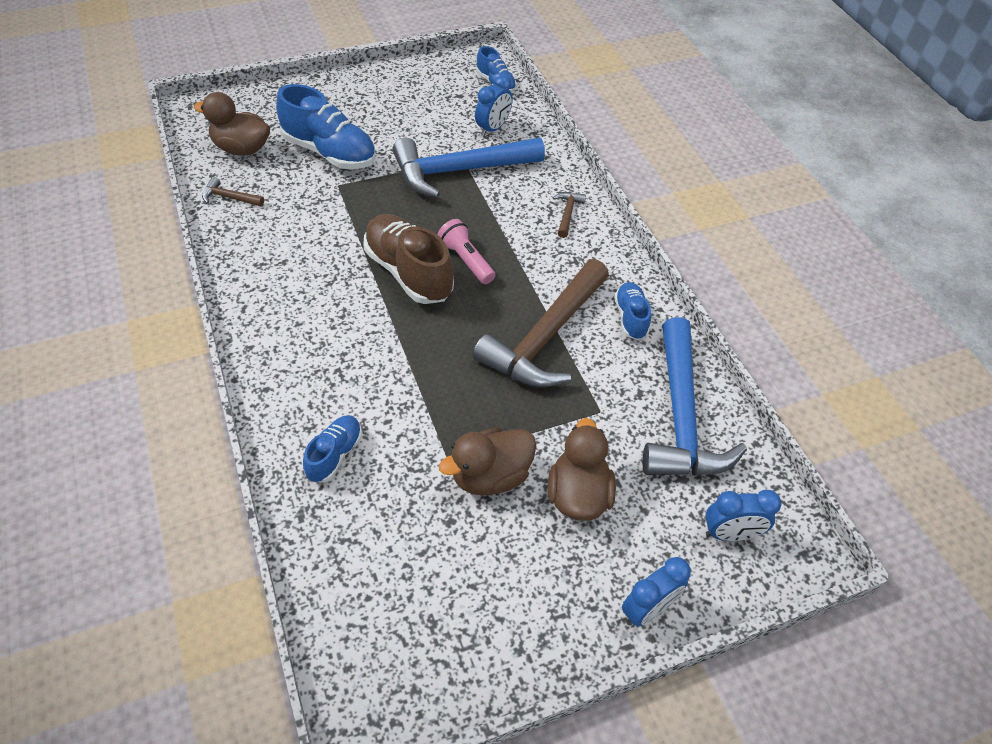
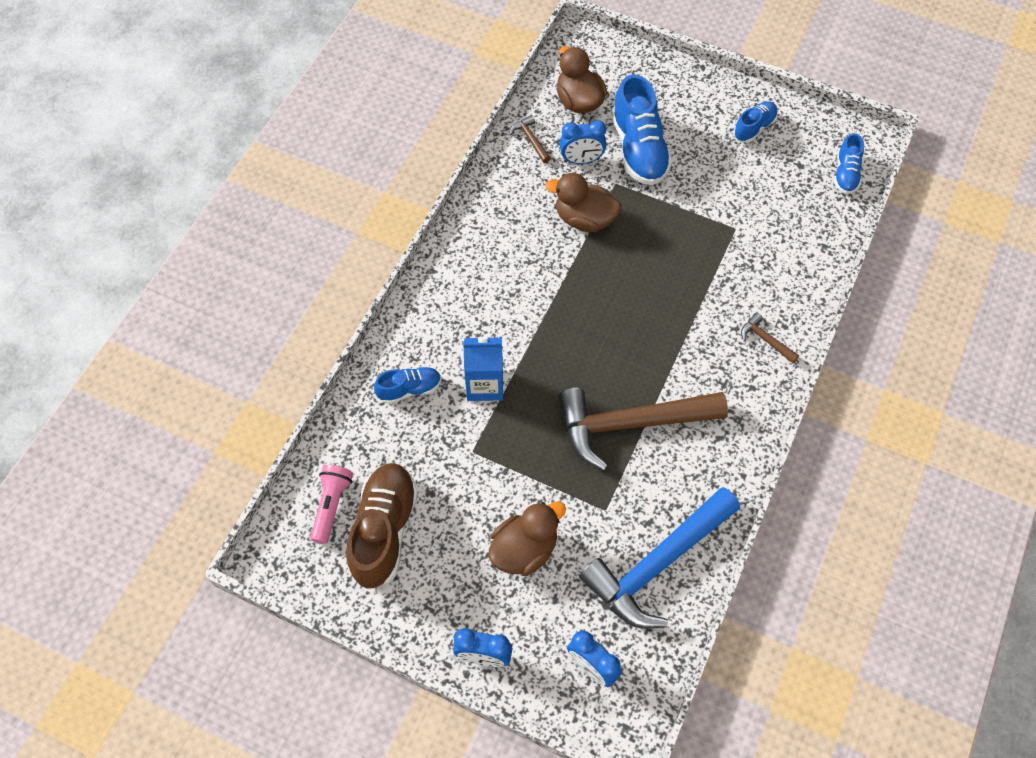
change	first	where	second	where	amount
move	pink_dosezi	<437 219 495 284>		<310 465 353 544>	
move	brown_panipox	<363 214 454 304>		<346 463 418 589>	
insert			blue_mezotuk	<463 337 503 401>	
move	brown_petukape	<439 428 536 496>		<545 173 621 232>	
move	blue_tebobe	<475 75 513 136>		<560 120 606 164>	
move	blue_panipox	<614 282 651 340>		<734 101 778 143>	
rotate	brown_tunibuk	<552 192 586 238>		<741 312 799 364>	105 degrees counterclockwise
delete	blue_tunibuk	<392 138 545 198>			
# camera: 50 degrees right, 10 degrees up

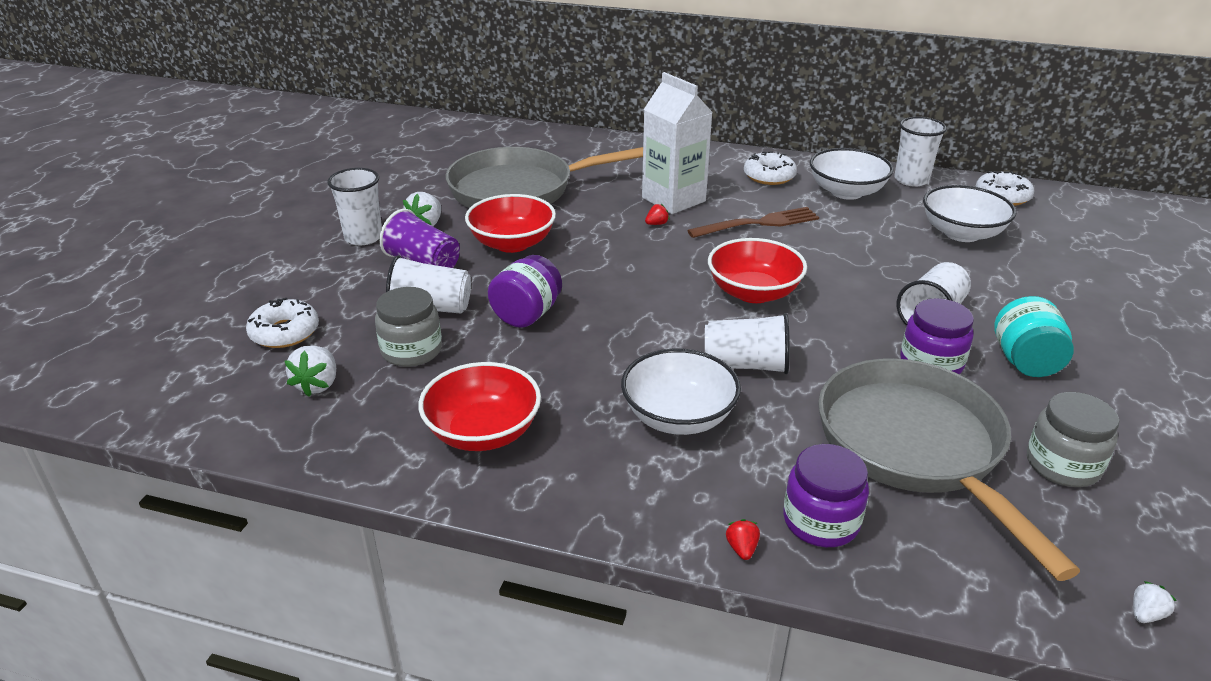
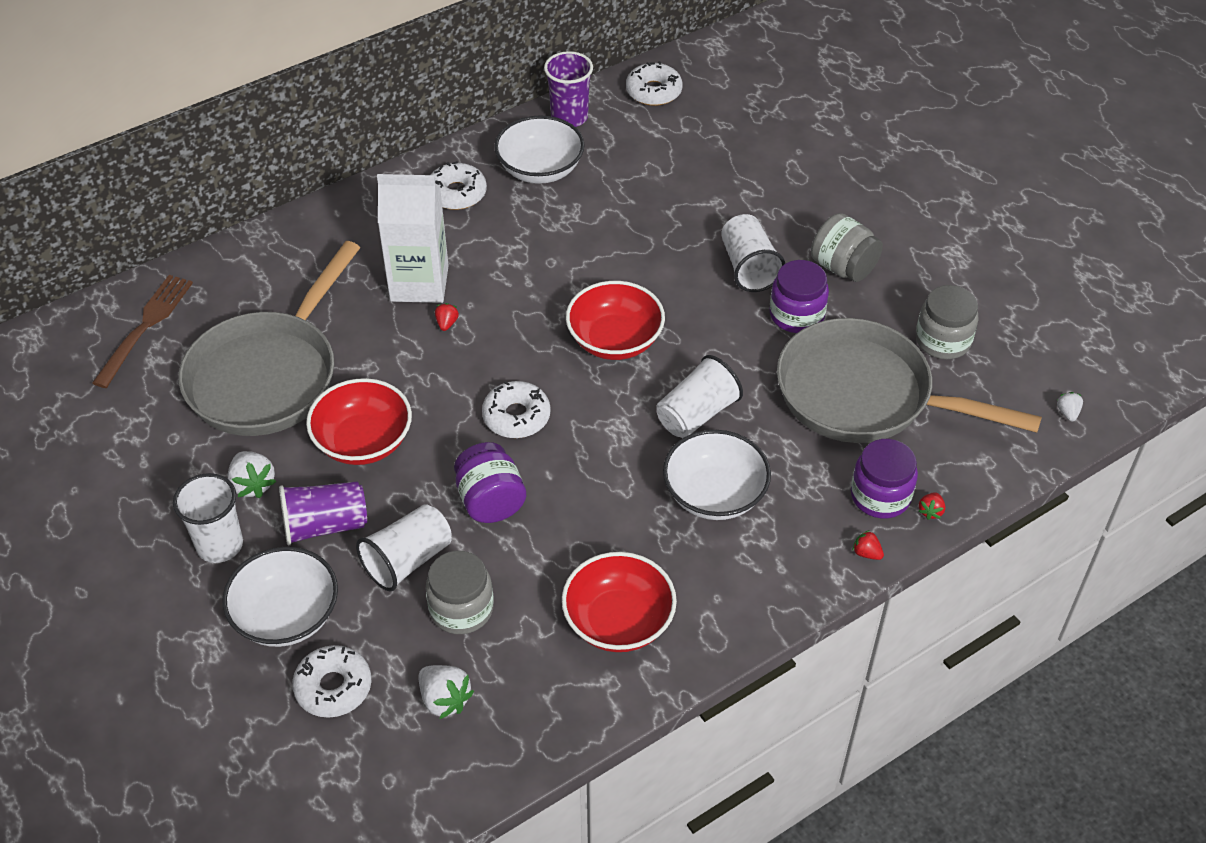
change	first	where	second	where	amount
move	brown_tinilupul	<687 207 819 238>		<92 275 193 388>	
move	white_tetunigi	<923 185 1016 242>		<222 547 338 647>	
insert			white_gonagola	<482 381 551 438>	
recolor	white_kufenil	<894 117 947 187>	purple_kufenil	<544 51 593 127>	
recolor	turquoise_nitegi	<994 296 1074 377>	grey_nitegi	<811 213 883 282>	
insert			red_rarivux	<919 492 945 520>	
# camera: 50 degrees left, 15 degrees up

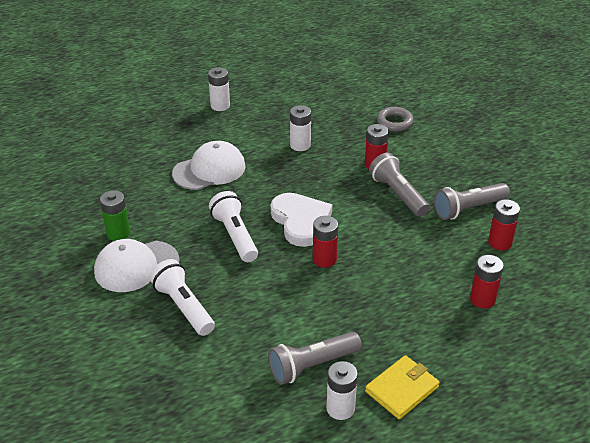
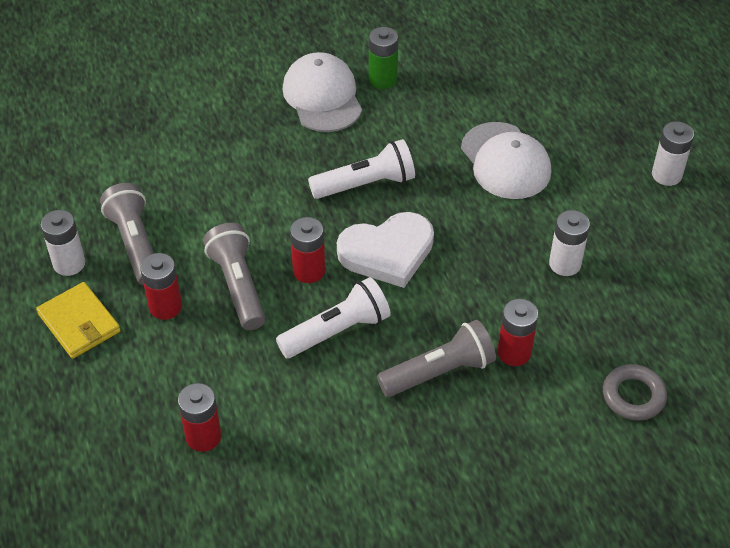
change	first	where	second	where	amount
move	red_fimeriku	<488 199 520 251>		<140 253 182 320>	
move	grey_dosezi	<434 183 510 220>		<203 223 265 330>	
move	white_dosezi	<149 259 215 336>		<276 277 391 358>	
# camera: 95 degrees right, 10 degrees up

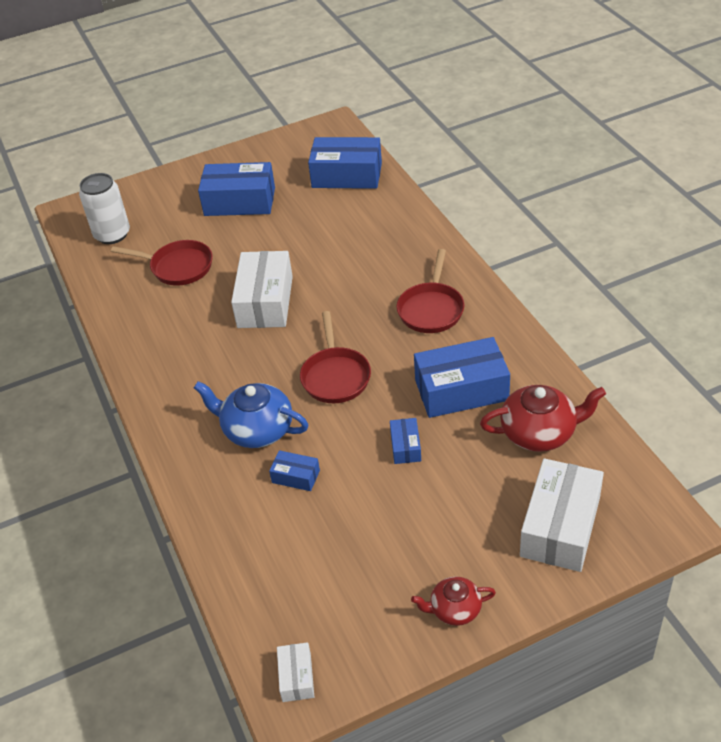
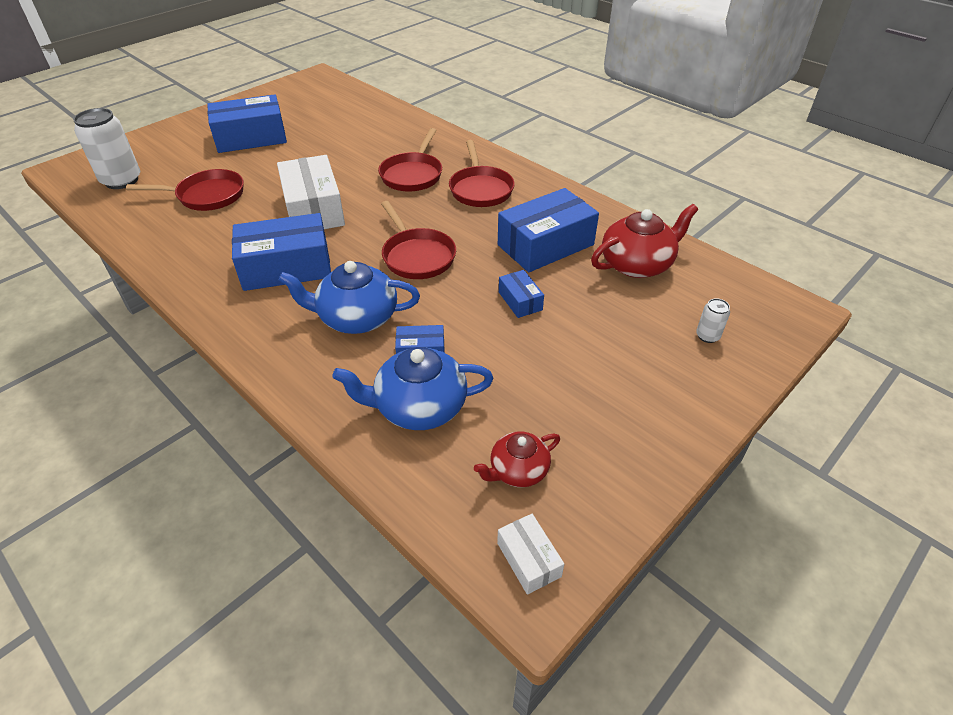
change	first	where	second	where	amount
move	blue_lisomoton	<308 137 382 189>		<232 213 331 291>	
insert			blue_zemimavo	<332 347 493 430>	
insert			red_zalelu	<378 128 442 191>	
move	red_zemimavo	<411 577 496 626>		<474 431 560 487>	
replace	white_lisomoton	<520 458 604 572>	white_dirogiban	<696 298 730 343>	
# camera: 25 degrees left, 0 degrees up

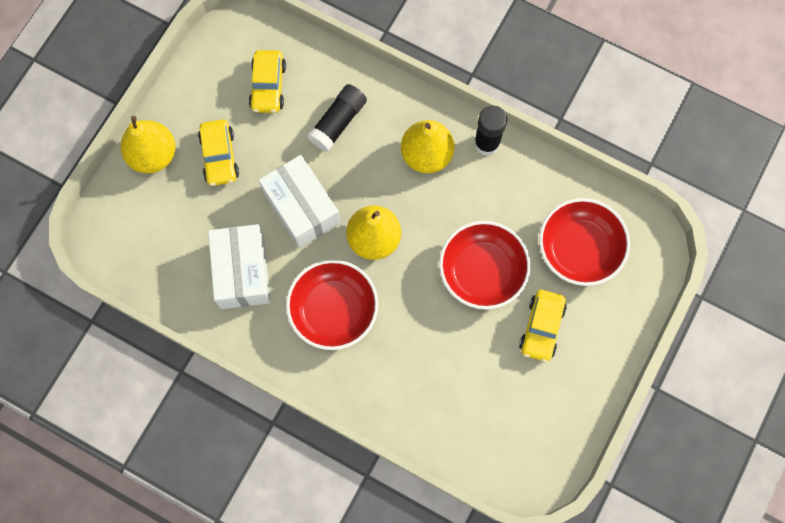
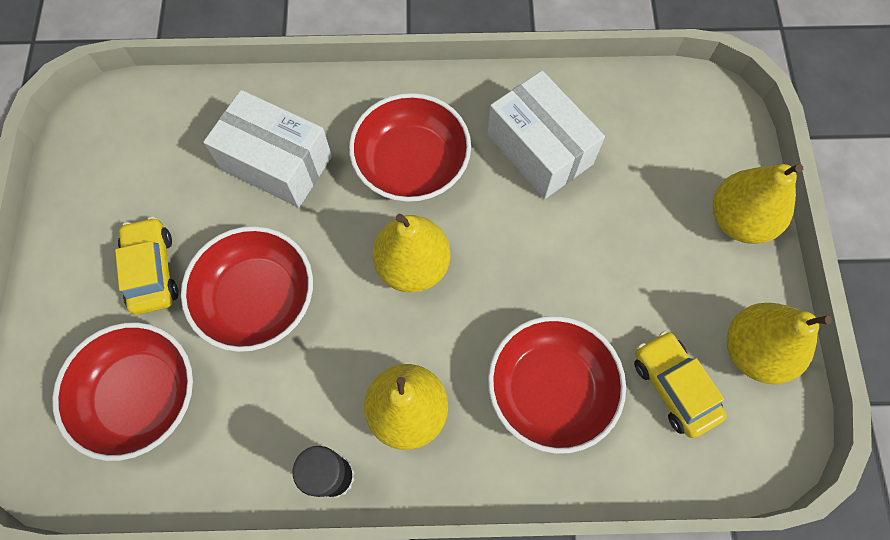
change	first	where	second	where	amount
move	white_lisomoton	<259 155 340 249>		<203 90 332 208>	
replace	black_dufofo	<307 84 367 152>	red_tetunigi	<488 316 626 454>	
insert			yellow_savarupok	<727 303 832 384>	
delete	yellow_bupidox	<198 119 239 186>			
# camera: 150 degrees right, 5 degrees down

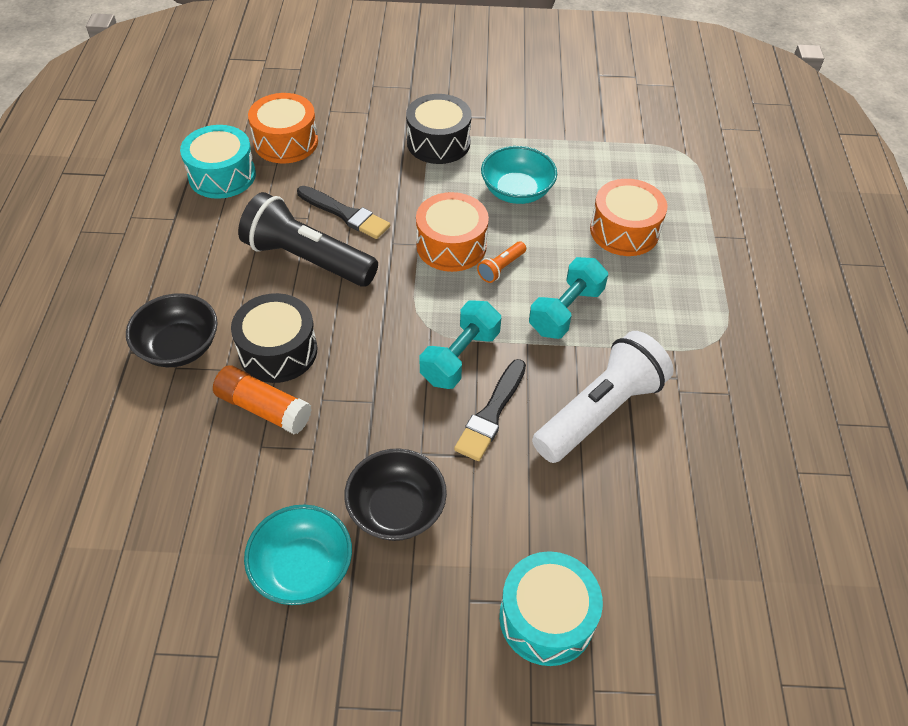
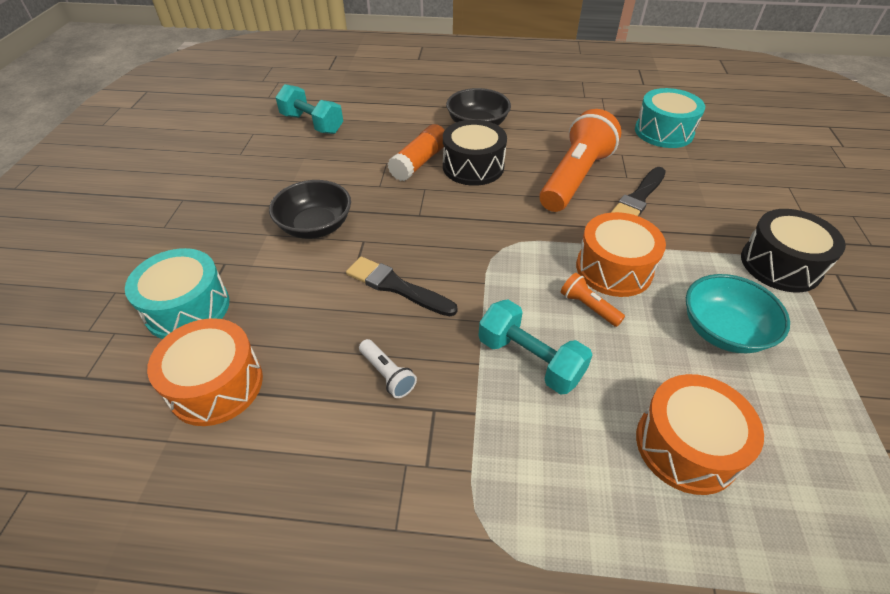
change	first	where	second	where	amount
move	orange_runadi	<248 93 318 163>		<147 318 263 426>	
move	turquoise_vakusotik	<420 300 501 389>		<276 84 343 134>	
resize	white_dosezi	<532 331 674 463>		<359 339 417 398>	x0.42
recolor	black_dosezi	<238 192 378 287>	orange_dosezi	<540 109 621 212>	
delete	turquoise_tetunigi	<244 505 352 605>			
# camera: 95 degrees right, 5 degrees down

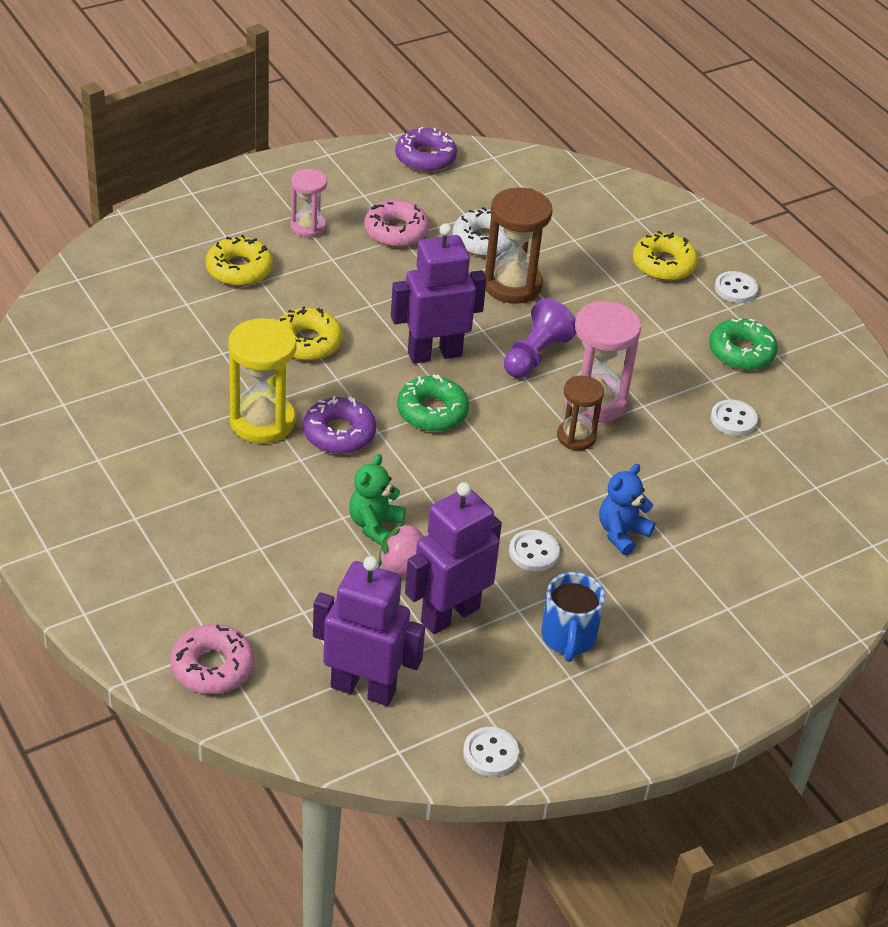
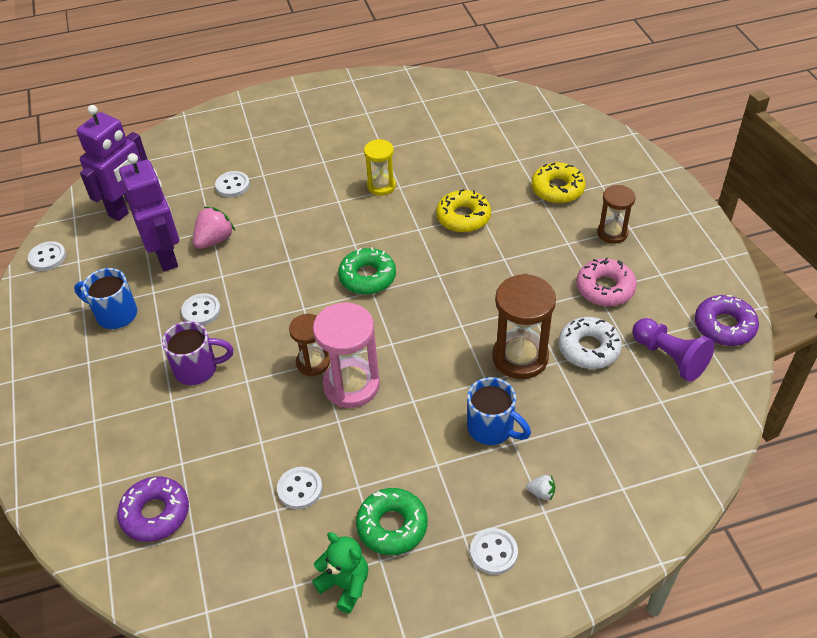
change	first	where	second	where	amount
move	purple_gonagola	<303 396 376 454>		<117 477 189 542>	
replace	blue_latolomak	<599 464 656 555>	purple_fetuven	<162 321 234 385>	
insert			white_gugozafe	<215 171 250 197>	
move	green_latolomak	<349 454 405 546>		<312 532 368 613>	
resize	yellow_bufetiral	<228 318 296 444>		<364 139 396 196>	x0.61
insert			blue_fetuven	<467 377 531 445>	
replace	yellow_gonagola	<633 231 698 281>	white_rarivux	<526 475 555 500>	
recolor	pink_bufetiral	<291 169 327 238>	brown_bufetiral	<597 185 636 244>	
move	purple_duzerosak	<504 298 576 378>		<632 318 715 382>	
delete	pink_gonagola	<170 624 254 694>			
delete	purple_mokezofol	<391 223 487 364>			
# camera: 110 degrees right, 5 degrees up

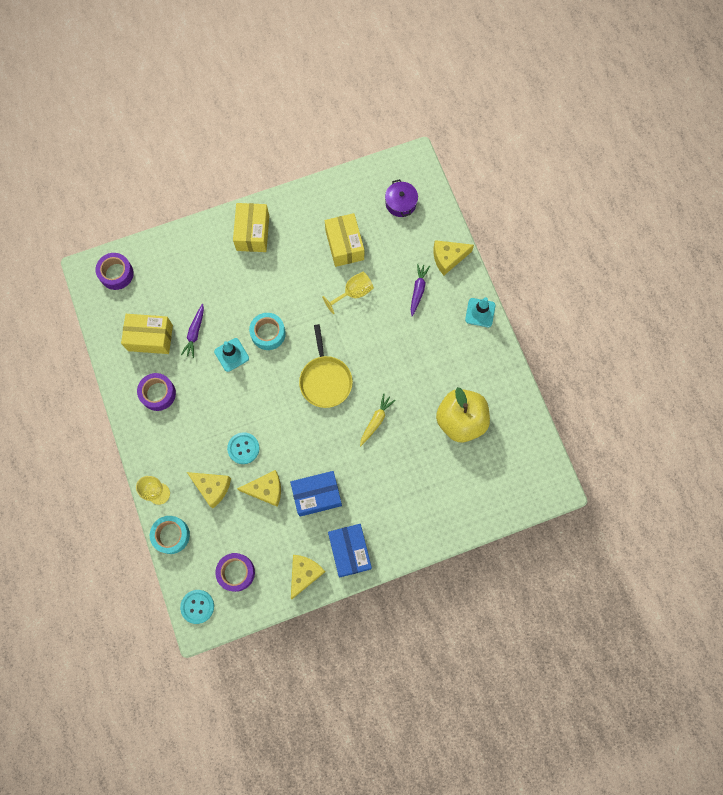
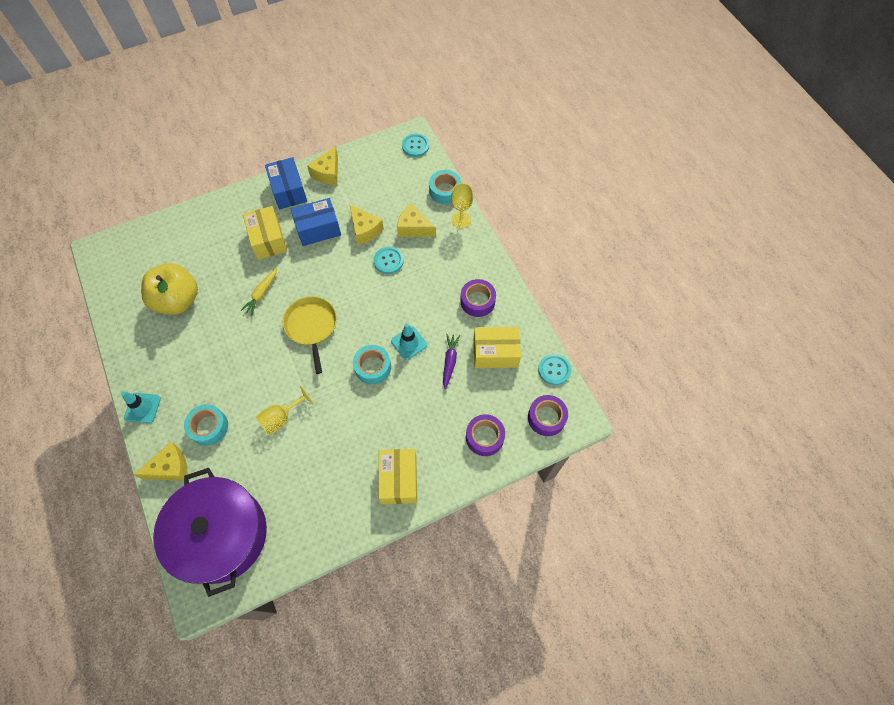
change	first	where	second	where	amount
resize	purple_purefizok	<385 179 418 217>		<153 468 267 597>	x2.43
replace	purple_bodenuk	<411 263 430 316>	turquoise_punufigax	<184 404 228 446>	
move	yellow_lisomoton	<325 213 364 267>		<243 206 287 260>	
rotate	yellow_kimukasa	<237 470 281 507>		<349 204 384 245>	120 degrees counterclockwise
move	purple_punufigax	<215 553 255 592>		<466 414 505 456>	
insert			turquoise_gugozafe	<538 354 571 385>	
# camera: 175 degrees right, 10 degrees down

